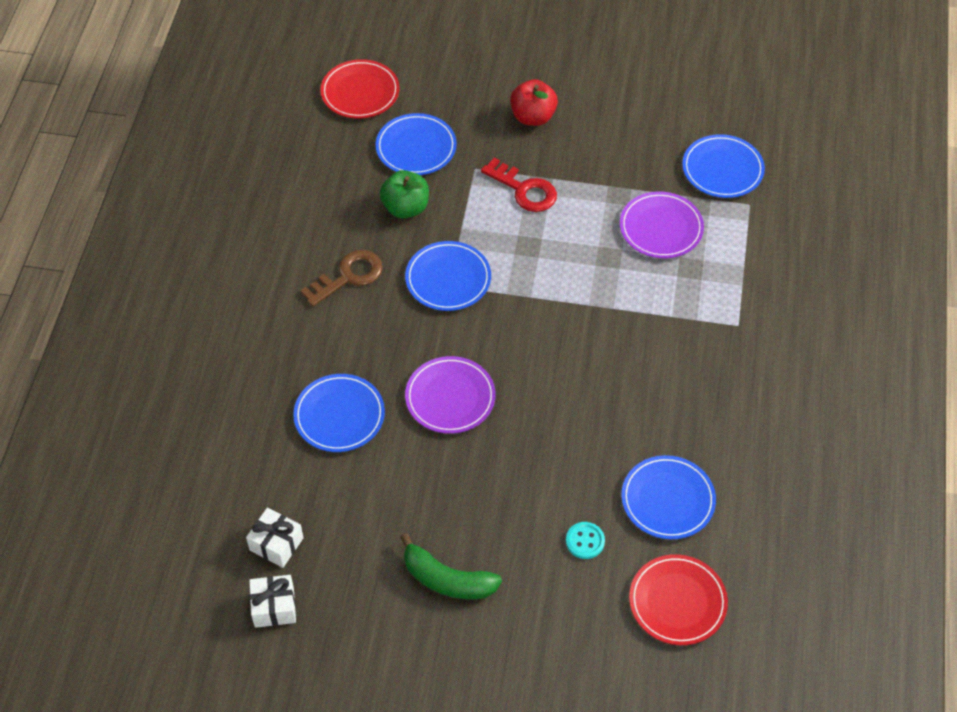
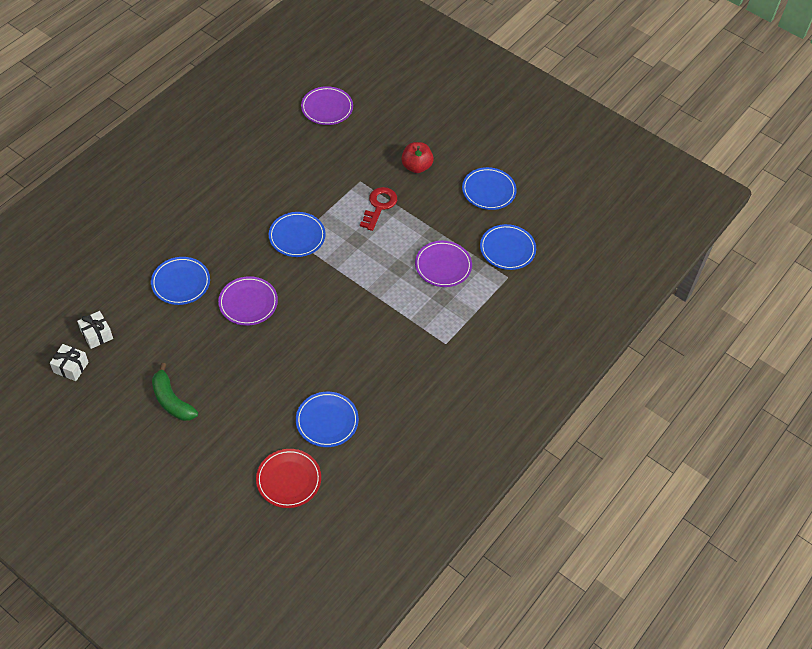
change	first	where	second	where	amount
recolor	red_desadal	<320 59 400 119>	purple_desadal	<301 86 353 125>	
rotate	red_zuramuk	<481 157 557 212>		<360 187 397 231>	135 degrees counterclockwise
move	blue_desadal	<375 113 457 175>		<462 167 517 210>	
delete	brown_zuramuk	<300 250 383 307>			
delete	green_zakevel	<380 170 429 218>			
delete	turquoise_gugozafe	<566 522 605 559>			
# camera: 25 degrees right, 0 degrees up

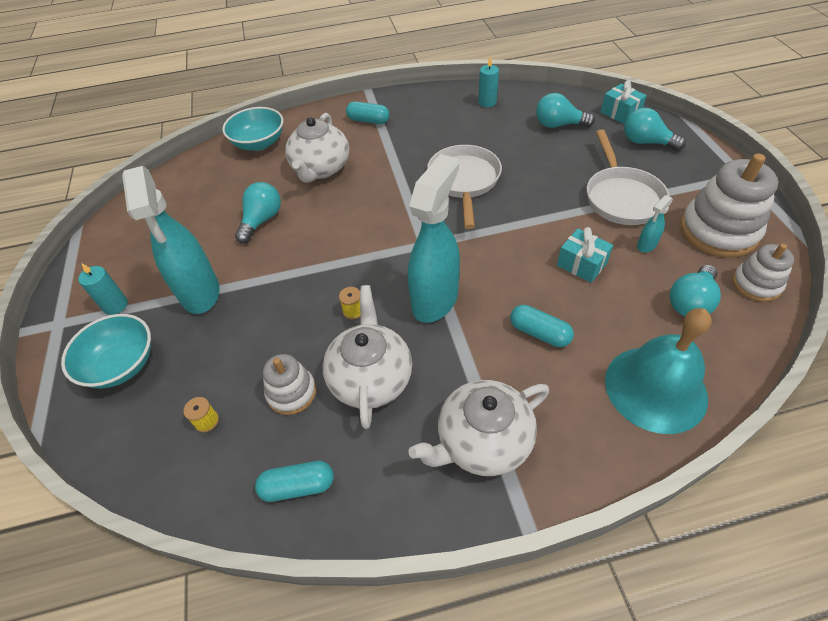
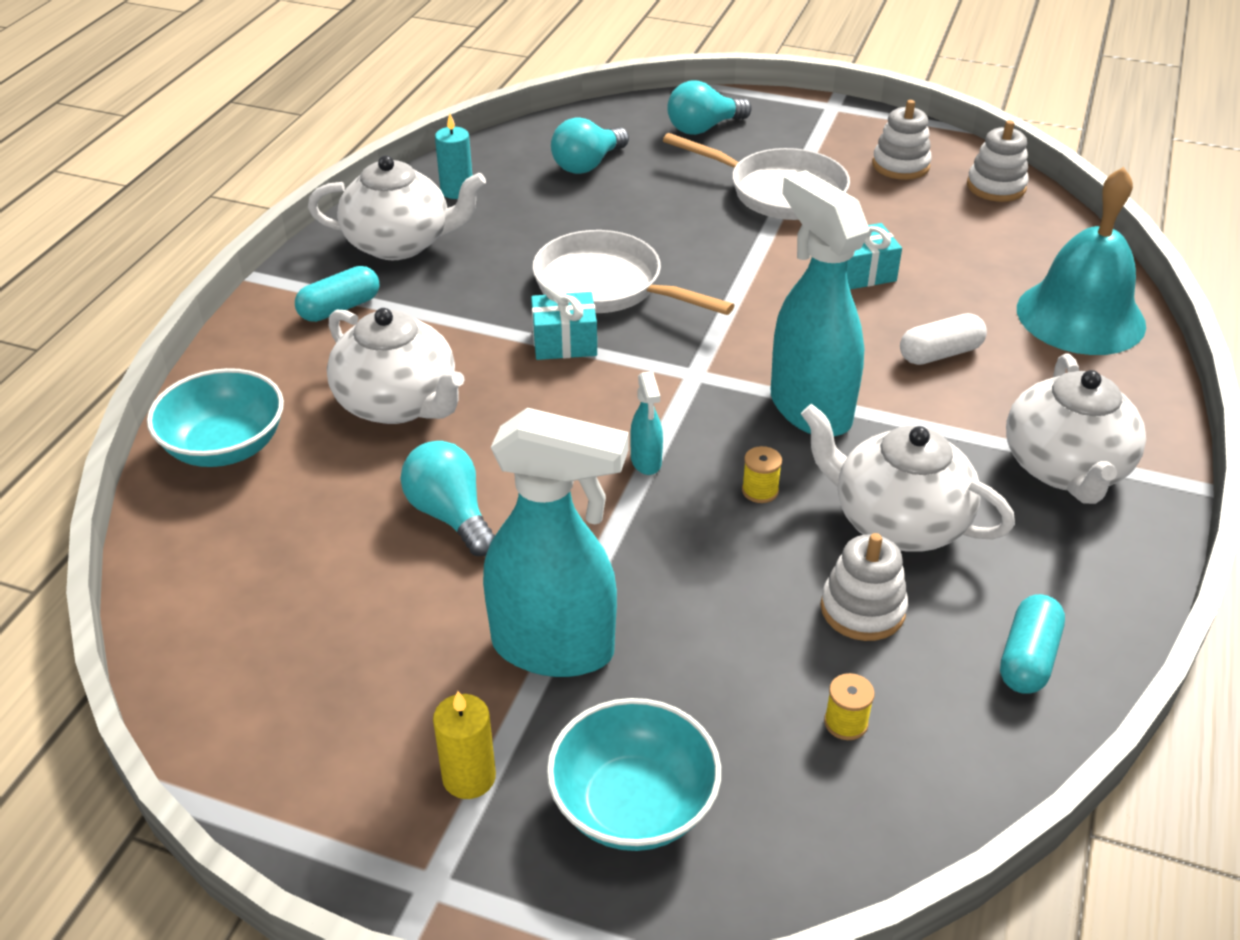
change	first	where	second	where	amount
insert			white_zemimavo	<308 155 486 260>	
recolor	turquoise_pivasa	<78 263 128 315>	yellow_pivasa	<433 691 496 799>	
move	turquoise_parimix	<601 80 647 124>		<531 284 597 360>	
move	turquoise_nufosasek	<637 195 673 252>		<630 371 663 475>	
resize	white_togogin	<680 153 779 258>		<872 100 932 180>	x0.57
recolor	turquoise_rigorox	<510 305 574 347>	white_rigorox	<900 313 987 365>	
delete	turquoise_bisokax	<670 265 721 316>			
# camera: 60 degrees left, 10 degrees down

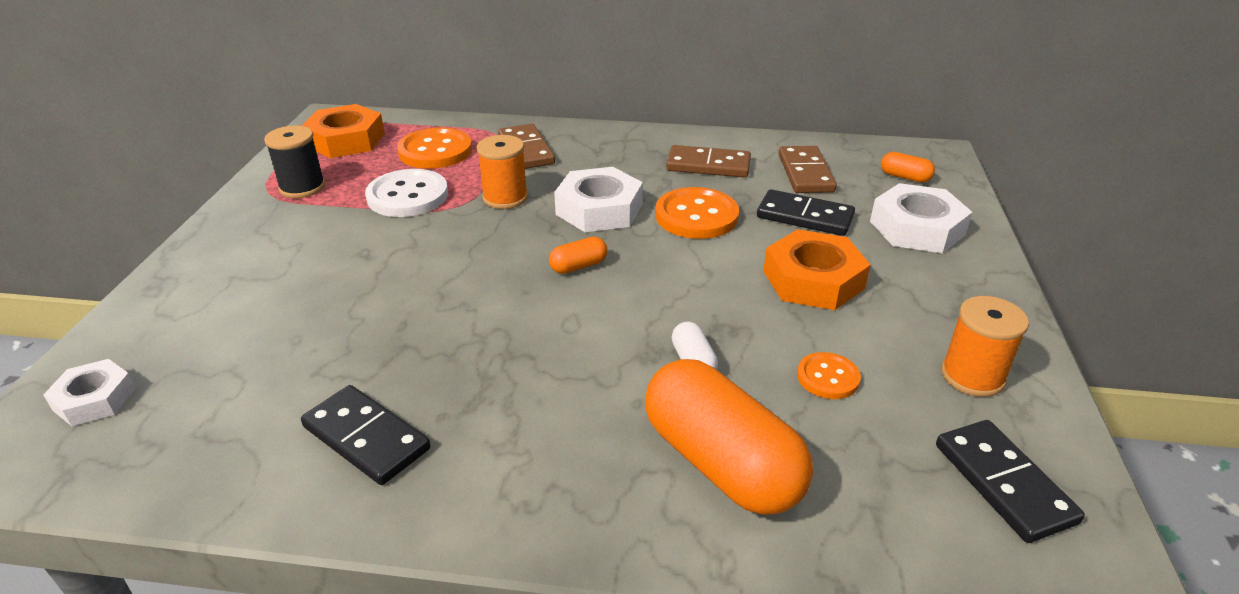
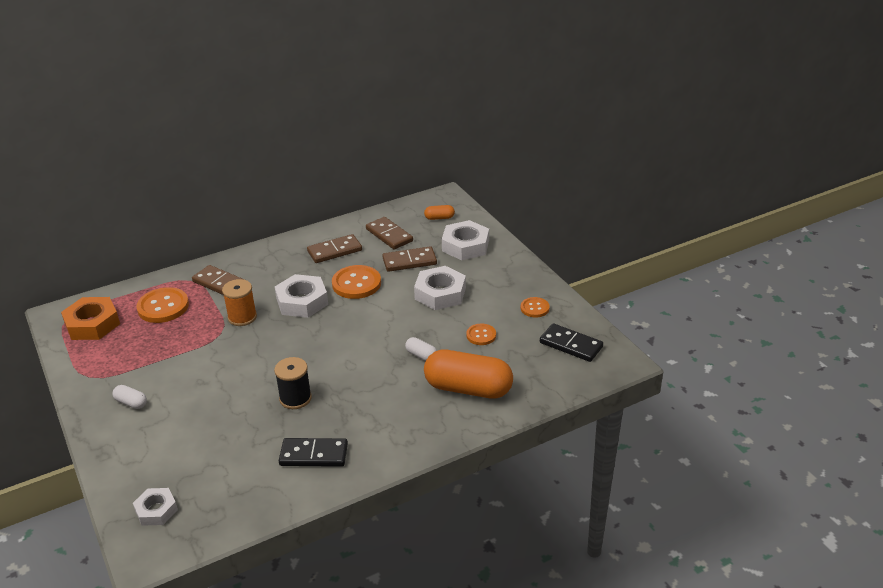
change	first	where	second	where	amount
insert			white_rigorox	<113 385 147 409>	
move	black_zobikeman	<264 126 325 198>		<274 357 312 409>	
recolor	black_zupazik	<757 189 855 236>	brown_zupazik	<382 246 437 272>	
recolor	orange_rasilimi	<763 229 871 310>	white_rasilimi	<414 266 466 310>	
replace	orange_zobikeman	<941 296 1029 397>	orange_gugozafe	<521 297 550 318>	
delete	white_gugozafe	<365 169 448 217>			
delete	orange_rigorox	<549 237 608 274>			
# camera: 35 degrees left, 0 degrees up

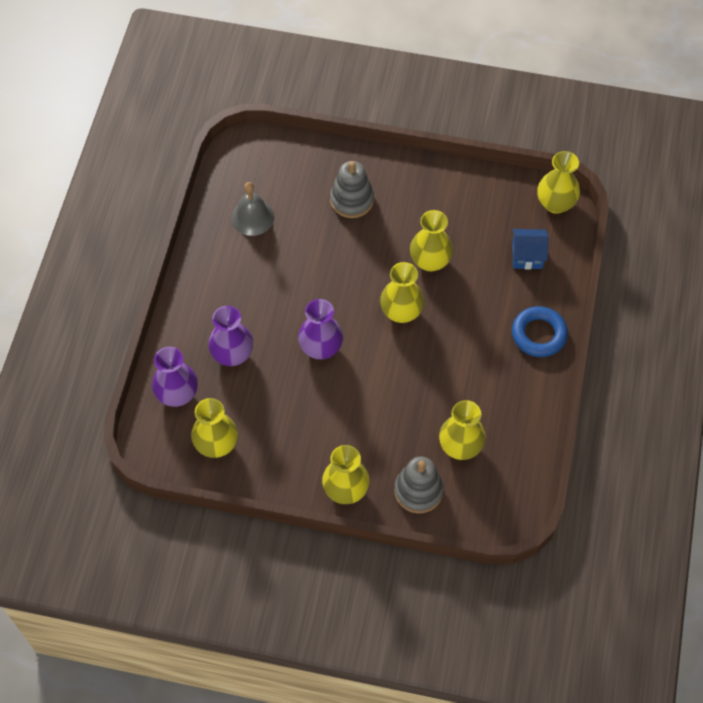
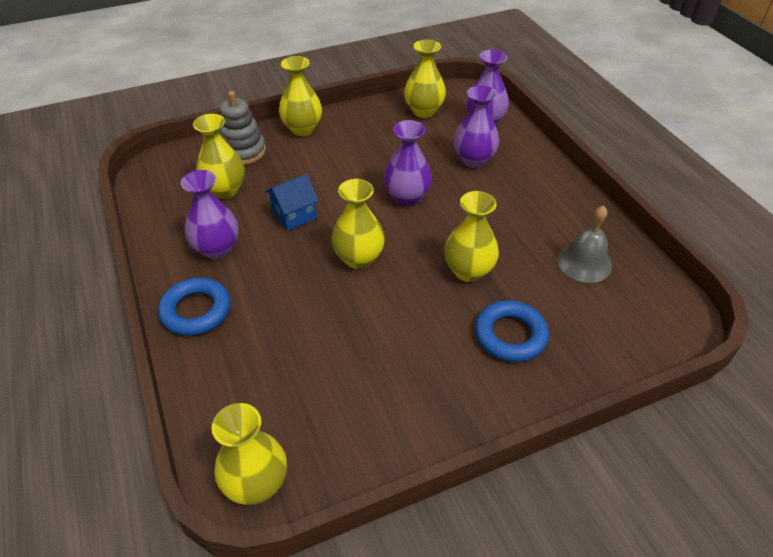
change	first	where	second	where	amount
insert			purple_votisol	<181 170 239 260>	
move	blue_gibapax	<512 229 549 269>		<265 174 319 231>	
move	yellow_votisol	<410 210 453 272>		<444 191 499 282>	
replace	grey_togogin	<330 161 374 218>	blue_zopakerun	<475 300 549 362>	
# camera: 145 degrees right, 15 degrees down

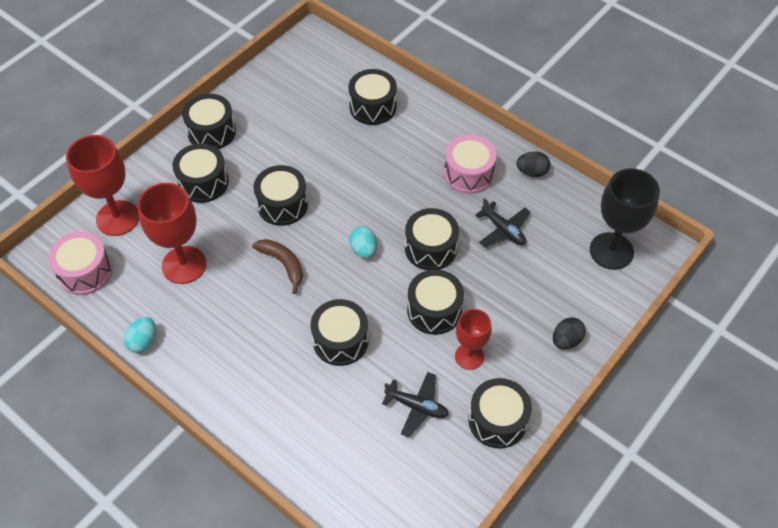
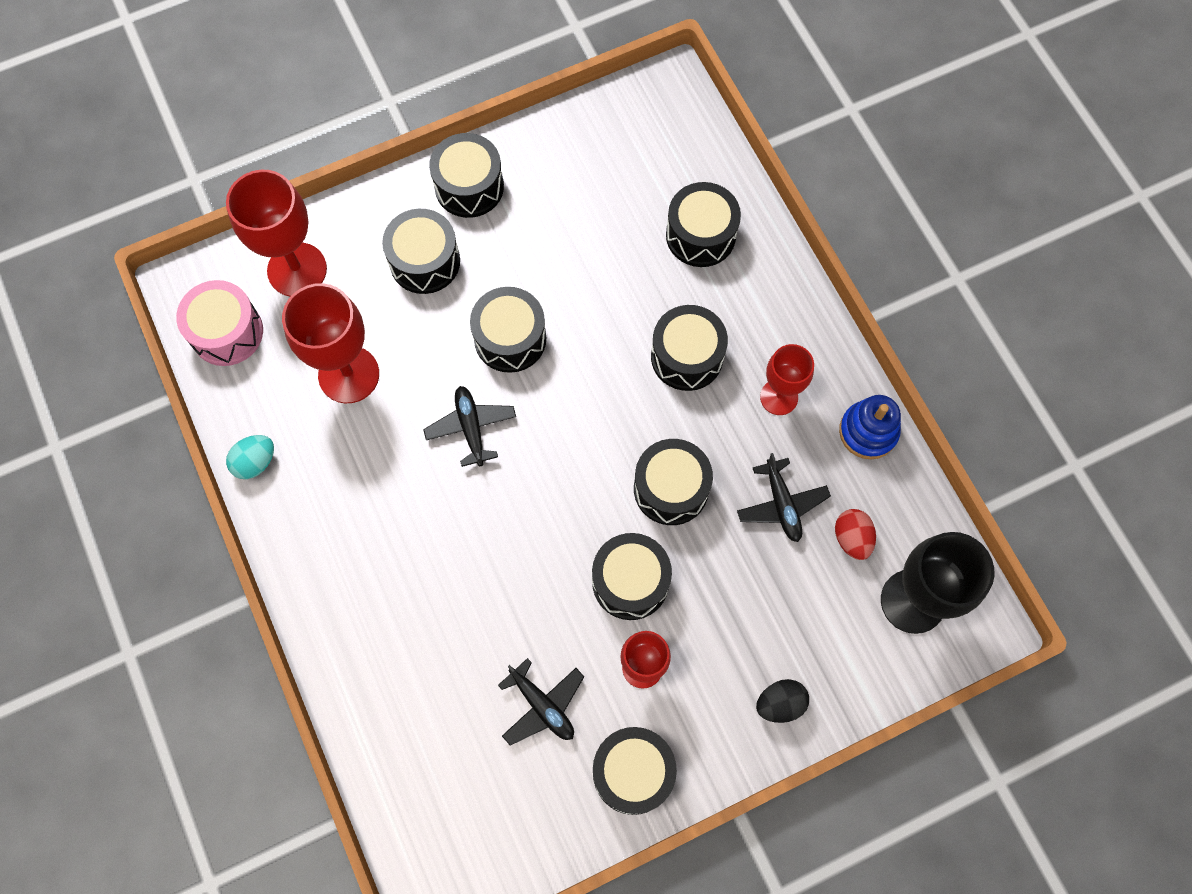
change	first	where	second	where	amount
replace	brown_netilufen	<252 239 303 294>	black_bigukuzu	<423 386 516 467>	
move	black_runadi	<311 299 369 366>		<651 305 728 391>	
replace	pink_runadi	<444 135 497 194>	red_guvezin	<760 344 814 415>	
insert			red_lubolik	<835 509 876 560>	
replace	black_lubolik	<516 151 550 177>	blue_togogin	<839 395 901 460>	
delete	turquoise_lubolik	<349 226 377 258>			
# camera: 25 degrees right, 15 degrees up

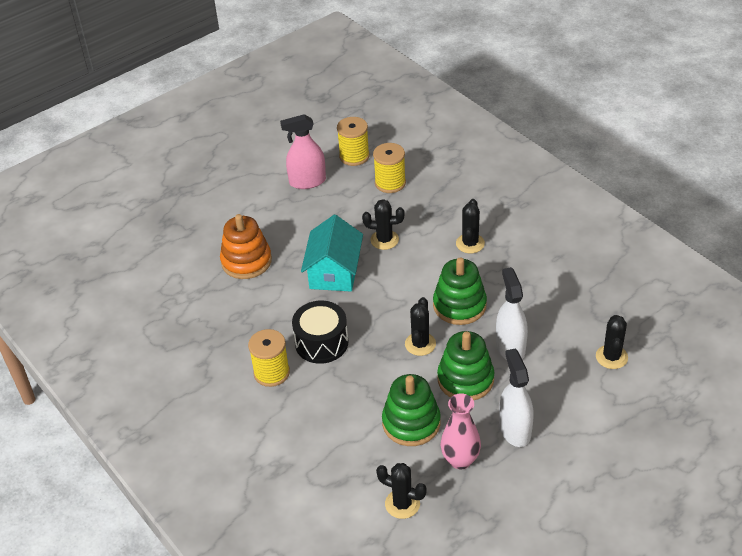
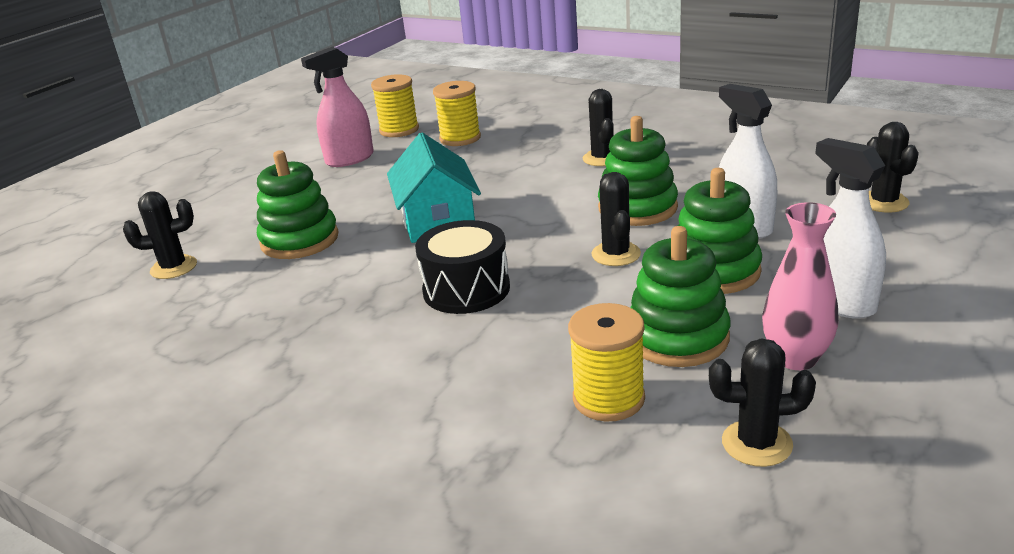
change	first	where	second	where	amount
move	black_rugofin	<362 199 405 250>		<123 192 197 279>	
recolor	orange_togogin	<220 214 272 279>	green_togogin	<257 150 339 259>	
move	yellow_zobikeman	<248 329 290 387>		<568 303 645 421>	
# camera: 20 degrees left, 15 degrees down

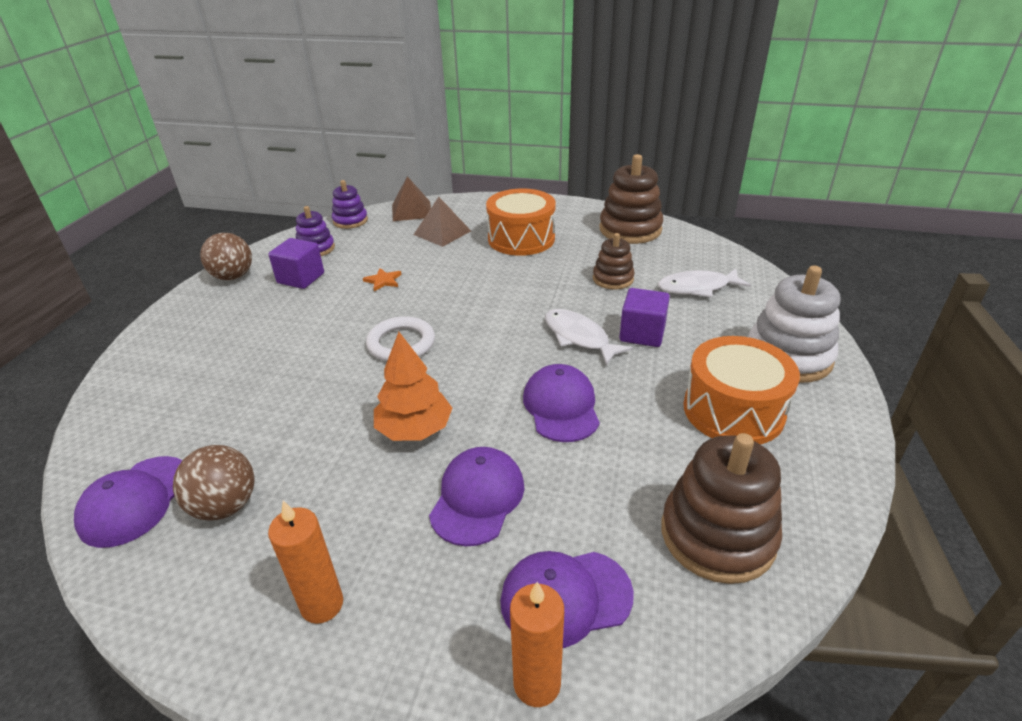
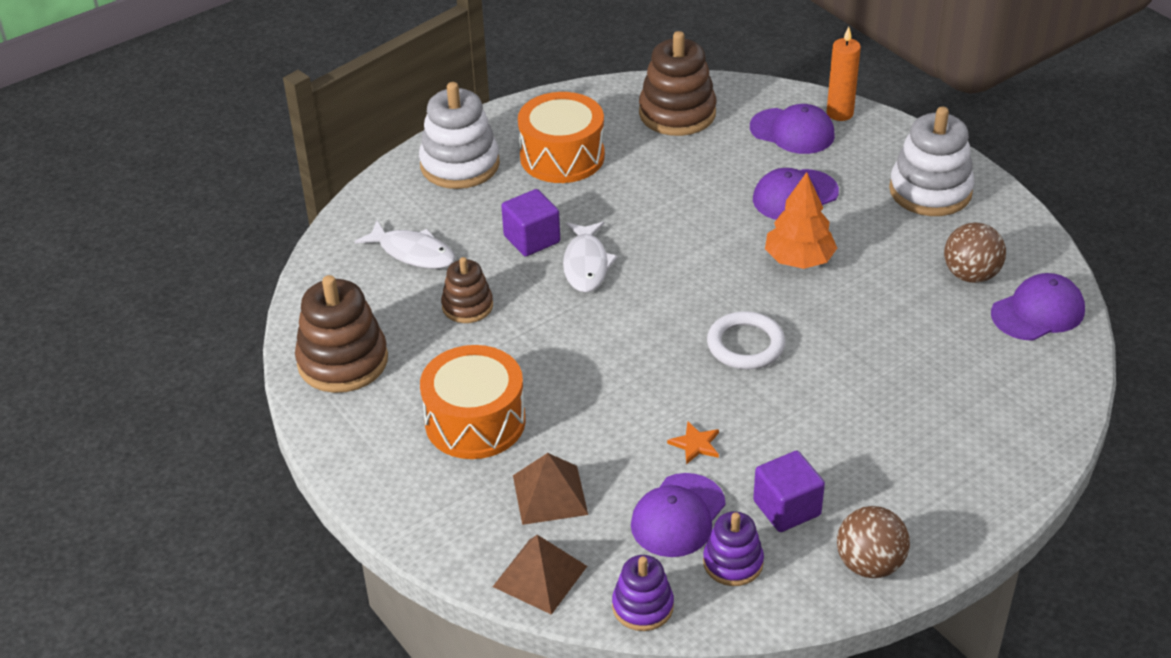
change	first	where	second	where	amount
move	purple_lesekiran	<523 364 600 442>		<631 473 726 557>	
replace	orange_pivasa	<268 501 343 624>	white_togogin	<889 107 975 216>	
# camera: 140 degrees left, 5 degrees up

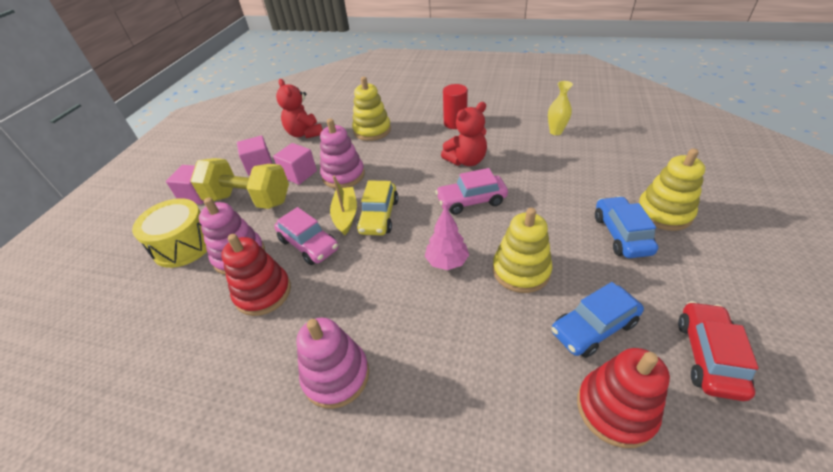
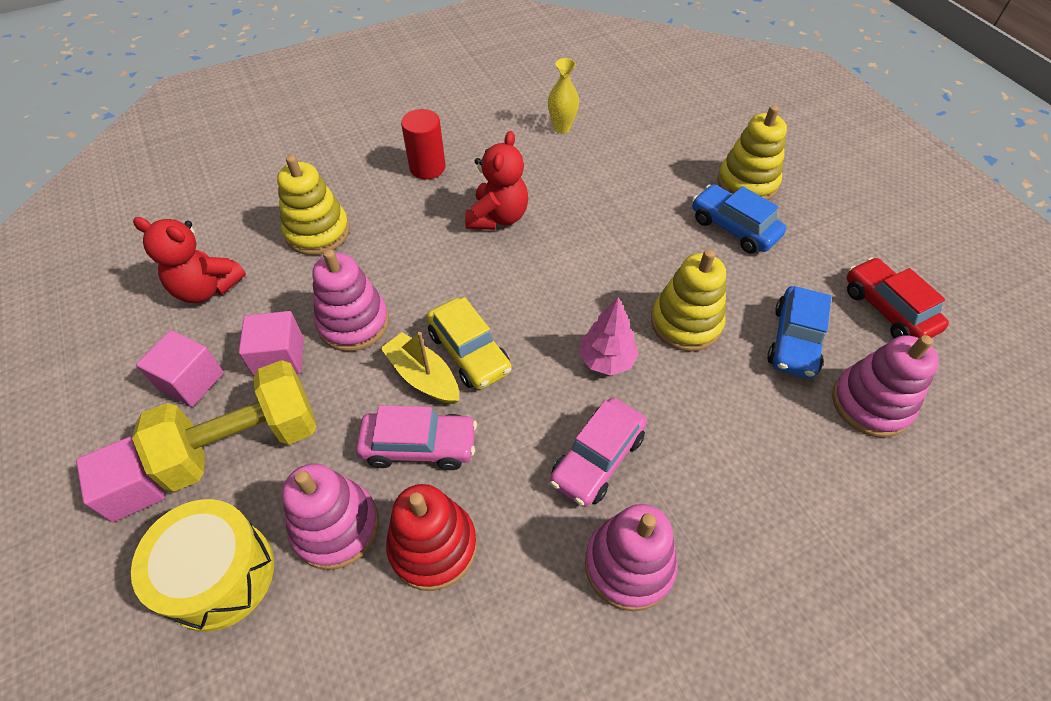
change	first	where	second	where	amount
move	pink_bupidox	<435 168 508 215>		<550 398 647 507>	
recolor	red_togogin	<577 348 670 448>	pink_togogin	<832 335 939 438>	
# camera: 45 degrees left, 10 degrees up

